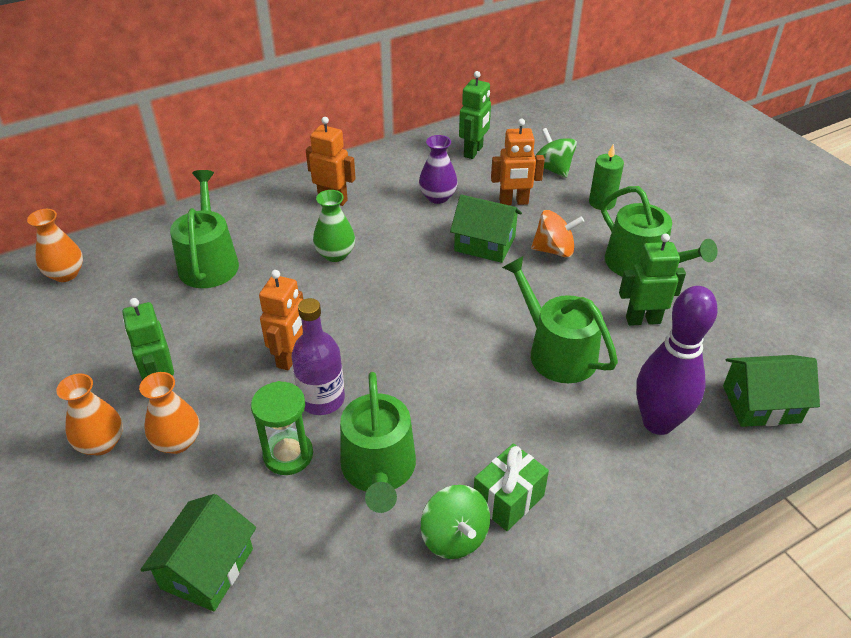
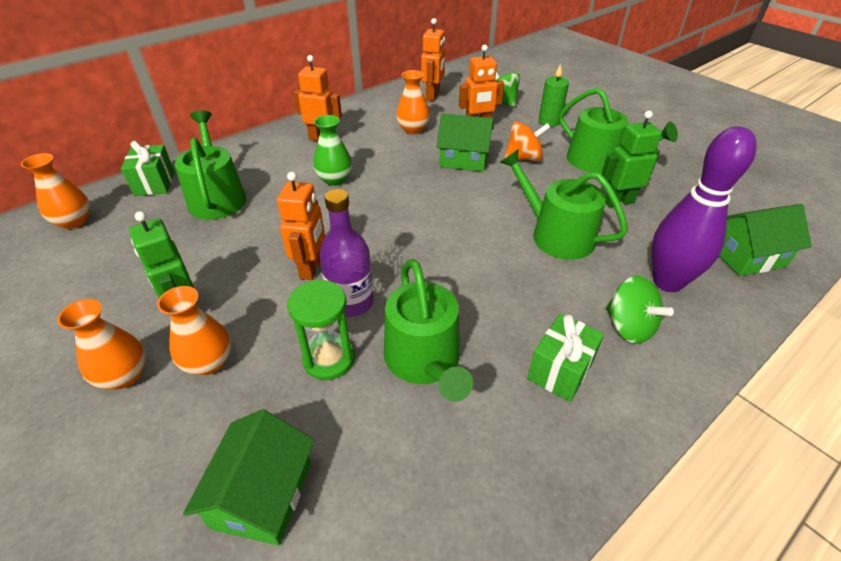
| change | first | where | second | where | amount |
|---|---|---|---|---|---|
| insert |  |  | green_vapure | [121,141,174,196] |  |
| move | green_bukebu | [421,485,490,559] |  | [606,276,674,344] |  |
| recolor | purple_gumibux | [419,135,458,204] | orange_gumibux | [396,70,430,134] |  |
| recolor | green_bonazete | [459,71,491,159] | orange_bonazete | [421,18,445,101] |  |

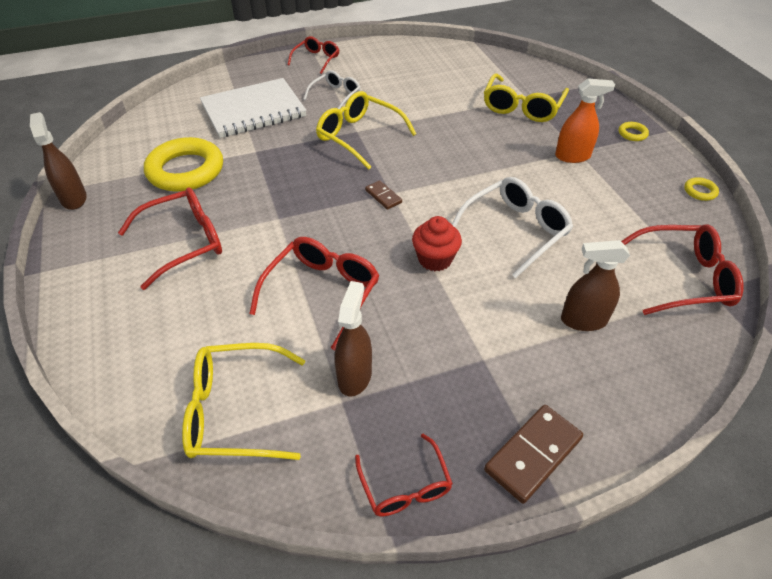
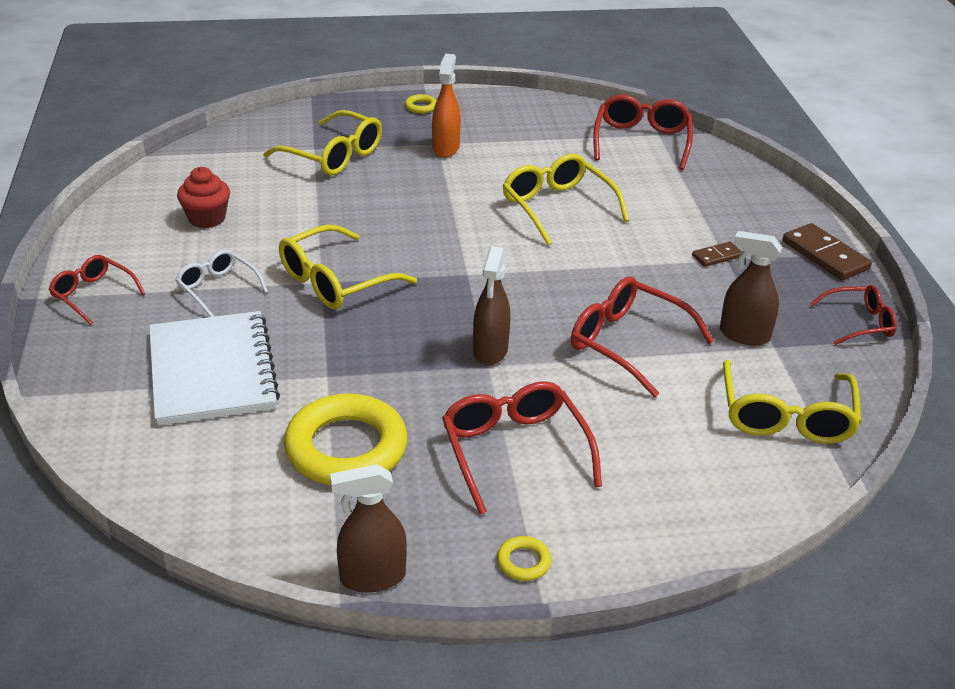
| change | first | where | second | where | amount |
|---|---|---|---|---|---|
| move | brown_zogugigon | [365,180,402,210] |  | [692,242,742,267] |  |
| move | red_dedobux | [412,216,462,271] |  | [177,167,230,228] |  |
| move | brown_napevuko | [561,240,630,331] |  | [473,246,510,366] |  |
| move | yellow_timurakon | [684,177,719,201] |  | [497,536,551,581] |  |
| recolor | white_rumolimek | [452,177,573,278] | yellow_rumolimek | [503,154,629,245] |  |

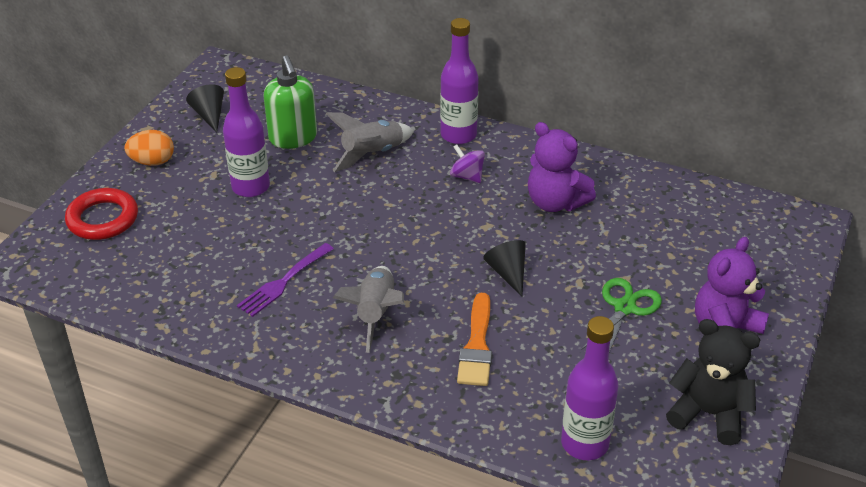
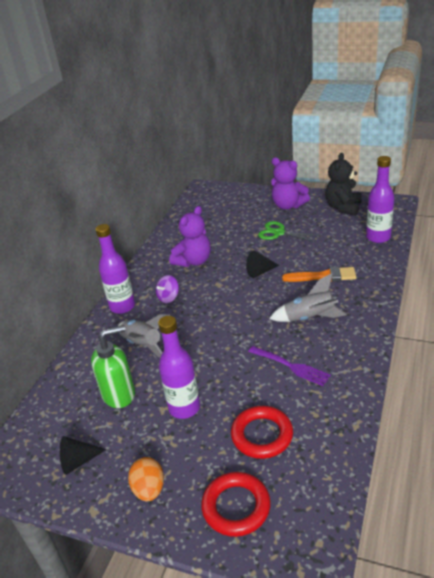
| change | first | where | second | where | amount |
|---|---|---|---|---|---|
| insert |  |  | red_timurakon | [231,406,293,459] |  |

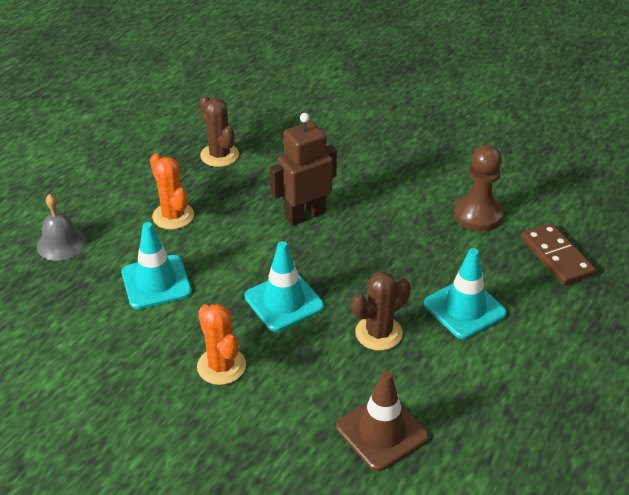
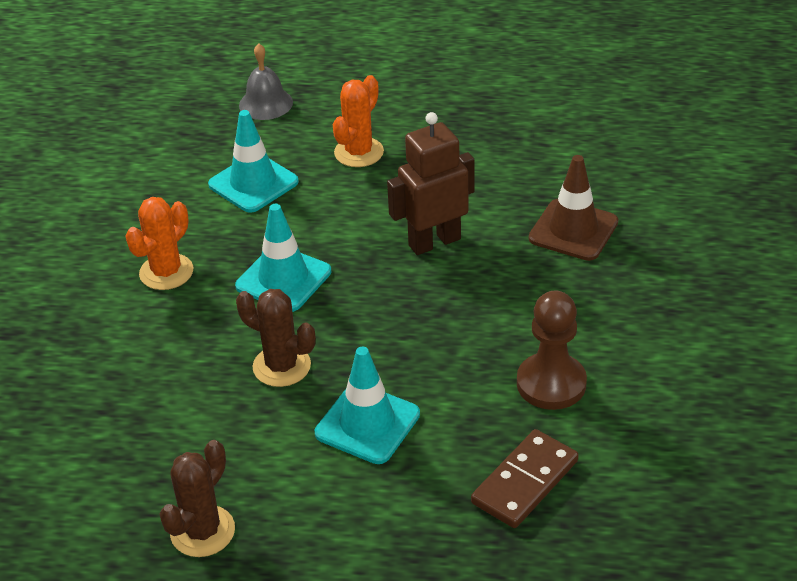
| change | first | where | second | where | amount |
|---|---|---|---|---|---|
| move | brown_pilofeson | [199,96,239,167] |  | [159,440,235,557] |  |
| move | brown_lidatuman | [336,371,429,471] |  | [529,155,618,261] |  |
| rotate | brown_bonazete | [269,113,337,226] |  | [387,112,474,255] | 60 degrees counterclockwise |

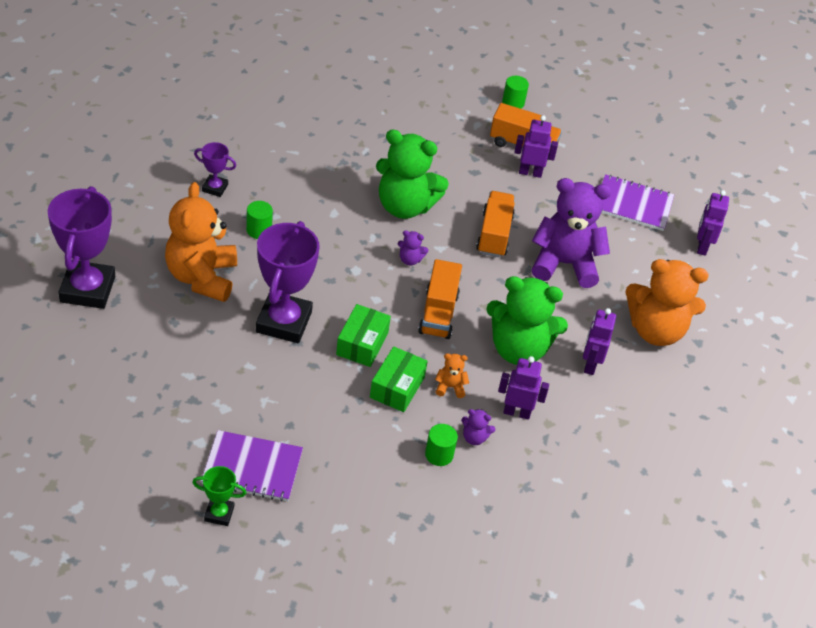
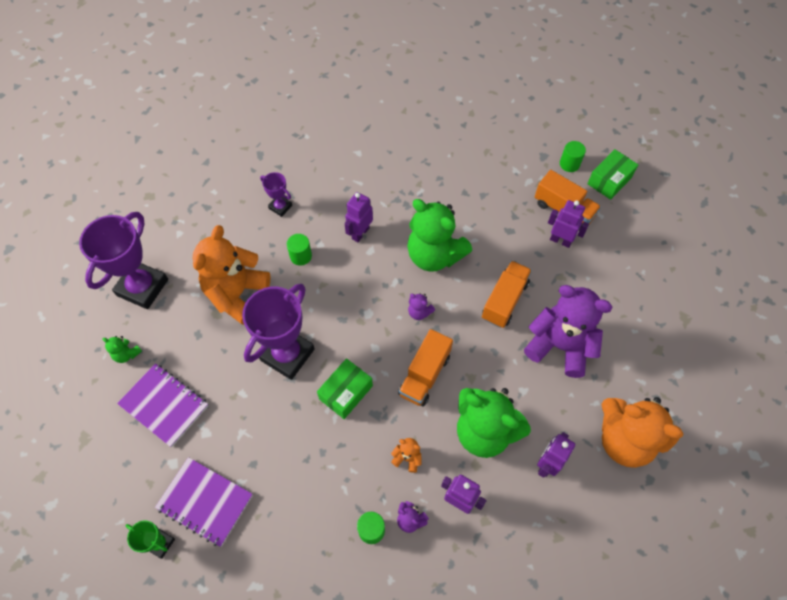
| change | first | where | second | where | amount |
|---|---|---|---|---|---|
| insert |  |  | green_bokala | [103,336,142,363] |  |
| move | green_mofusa | [370,347,428,412] |  | [587,149,638,200] |  |
| move | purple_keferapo | [601,174,674,231] |  | [117,363,208,447] |  |
| move | purple_bonazete | [697,190,729,256] |  | [344,192,373,242] |  |

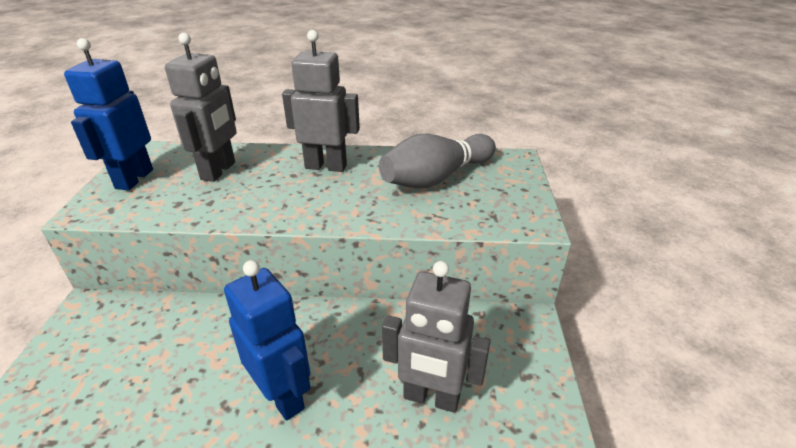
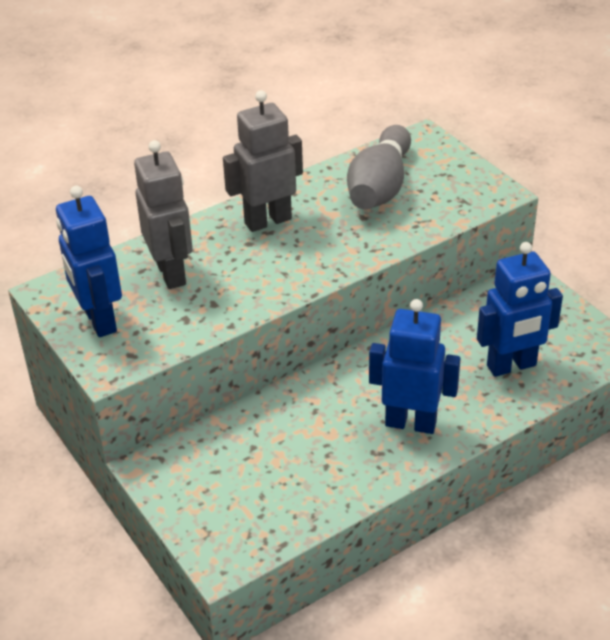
| change | first | where | second | where | amount |
|---|---|---|---|---|---|
| recolor | grey_bonazete | [382,261,490,413] | blue_bonazete | [477,242,563,377] |  |

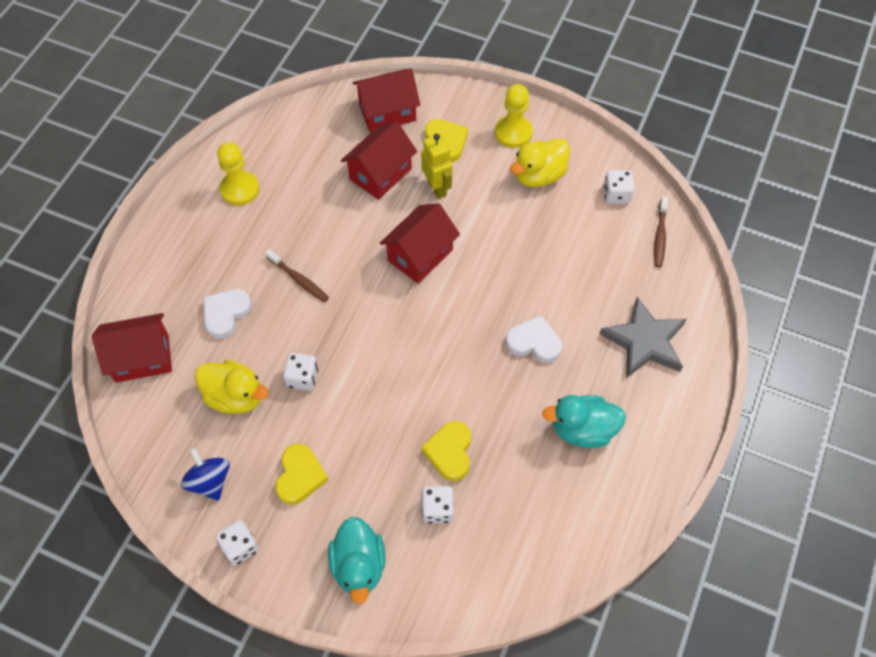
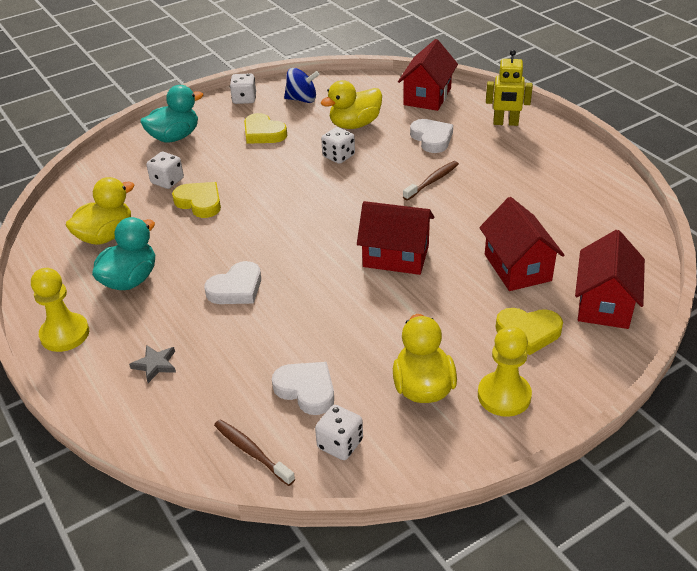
| change | first | where | second | where | amount |
|---|---|---|---|---|---|
| insert |  |  | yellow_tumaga | [66,177,135,245] |  |
| insert |  |  | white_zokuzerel | [272,362,334,415] |  |
| move | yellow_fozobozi | [217,142,259,205] |  | [31,268,89,352] |  |
| move | yellow_bonazete | [421,134,453,199] |  | [486,50,533,126] |  |
| rotate | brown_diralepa | [265,249,329,303] |  | [403,161,459,201] | 150 degrees clockwise |
| rotate | turquoise_tumaga | [328,517,386,604] |  | [140,85,203,143] | 120 degrees clockwise |
| rotate | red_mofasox | [380,203,460,284] |  | [357,201,434,275] | 60 degrees counterclockwise |
| resize | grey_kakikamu | [600,297,686,378] |  | [129,345,176,383] | x0.46 |

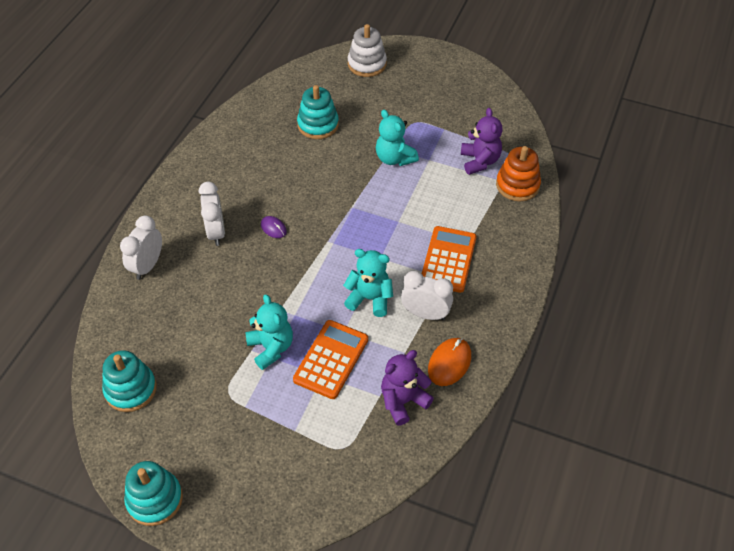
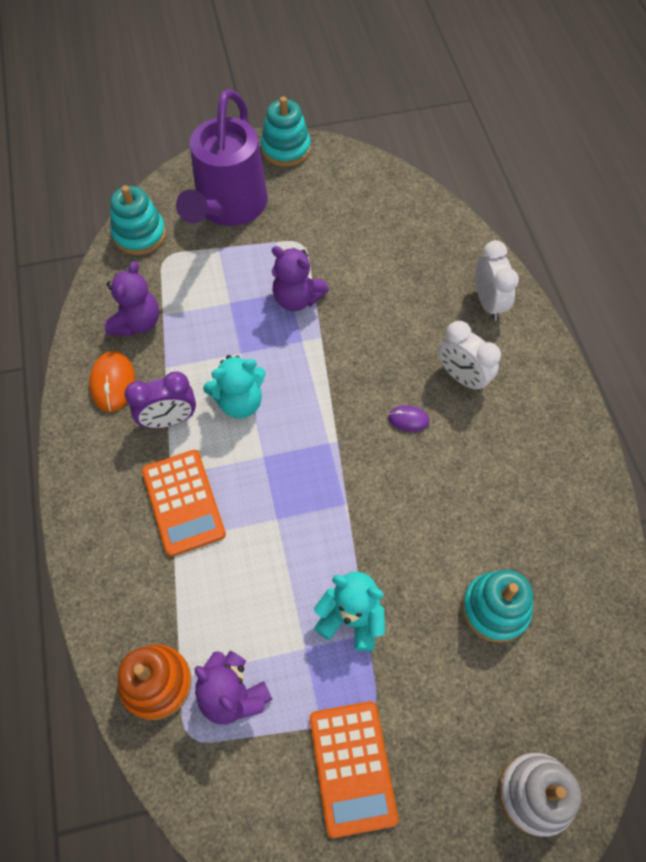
| change | first | where | second | where | amount |
|---|---|---|---|---|---|
| insert |  |  | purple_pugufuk | [176,89,268,226] |  |
| move | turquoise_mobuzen | [102,350,157,412] |  | [110,185,166,255] |  |
| move | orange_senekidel | [293,320,368,399] |  | [310,701,398,838] |  |
| recolor | turquoise_bokala | [245,294,293,370] | purple_bokala | [271,246,329,311] |  |
| recolor | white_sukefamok | [401,271,453,320] | purple_sukefamok | [125,372,196,429] |  |

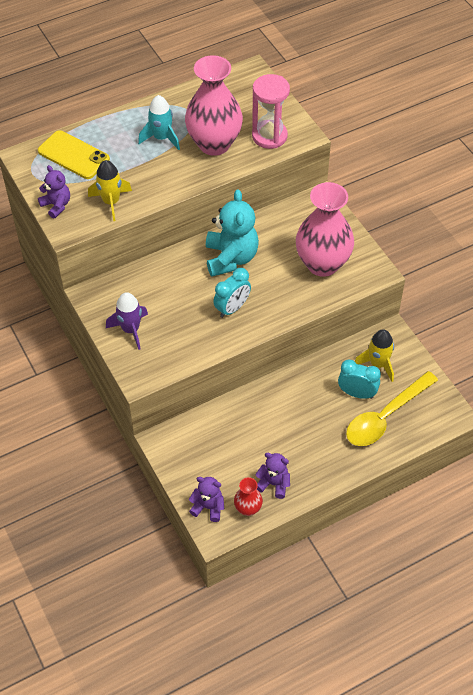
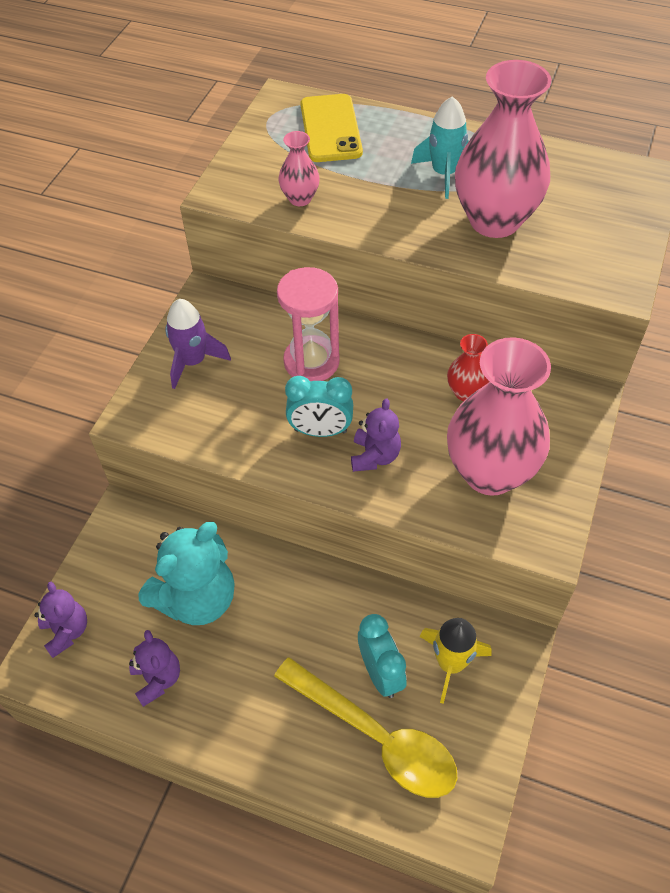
| change | first | where | second | where | amount |
|---|---|---|---|---|---|
| move | purple_bokala | [38,165,70,218] |  | [351,398,401,472] |  |
| move | turquoise_bokala | [206,189,259,277] |  | [138,522,235,625] |  |
| move | red_gumibux | [234,477,263,516] |  | [447,334,489,401] |  |
| move | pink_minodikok | [252,74,290,149] |  | [277,267,340,381] |  |
| replace | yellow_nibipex | [88,160,132,221] | pink_gumibux | [279,131,320,206] |  |
| rotate | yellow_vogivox | [346,371,438,446] |  | [274,657,457,798] | 150 degrees counterclockwise |

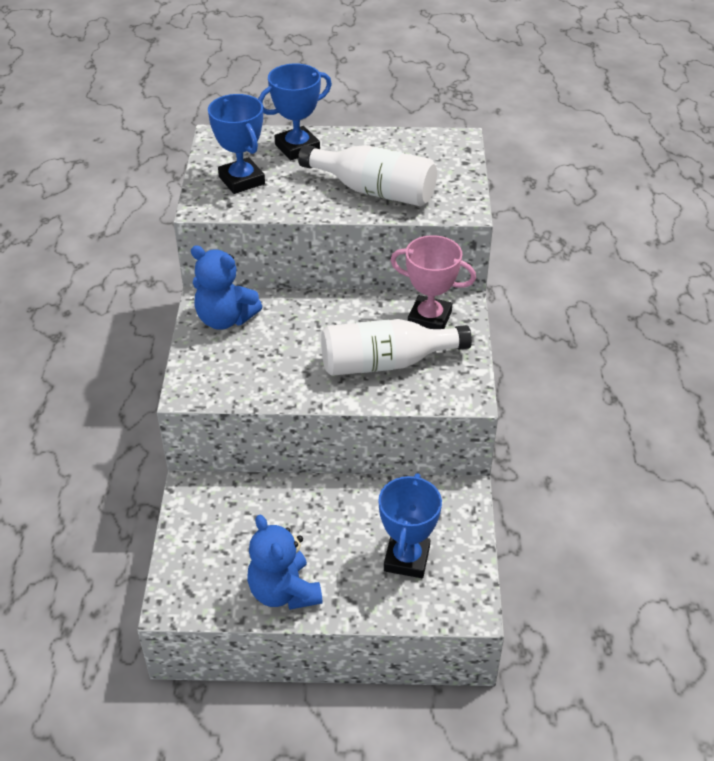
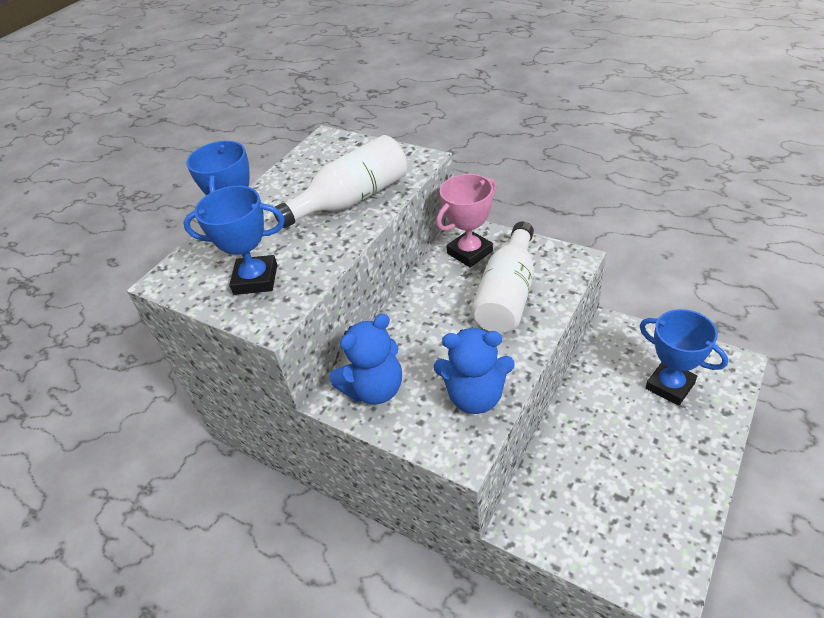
| change | first | where | second | where | amount |
|---|---|---|---|---|---|
| move | blue_bokala | [247,515,323,610] |  | [434,328,515,414] |  |

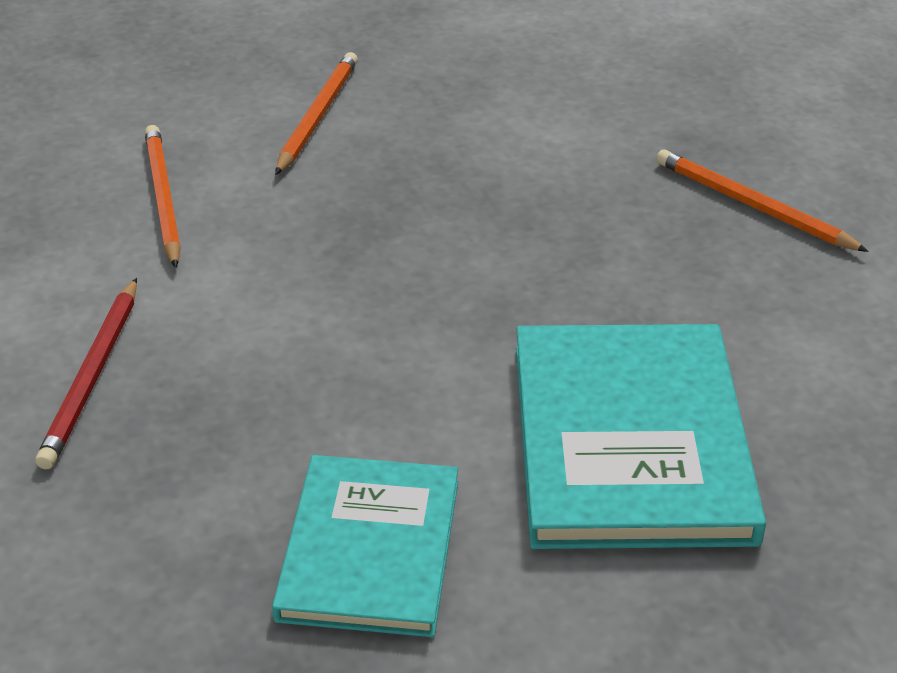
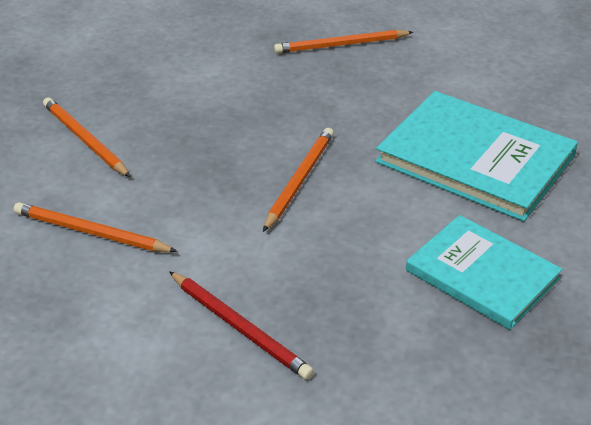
| change | first | where | second | where | amount |
|---|---|---|---|---|---|
| insert |  |  | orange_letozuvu | [263,128,334,232] |  |

